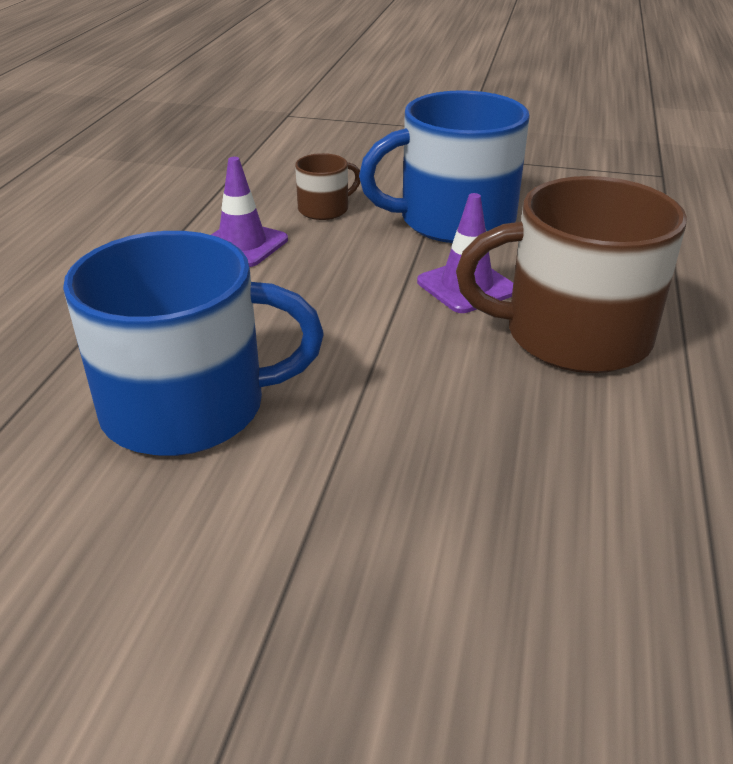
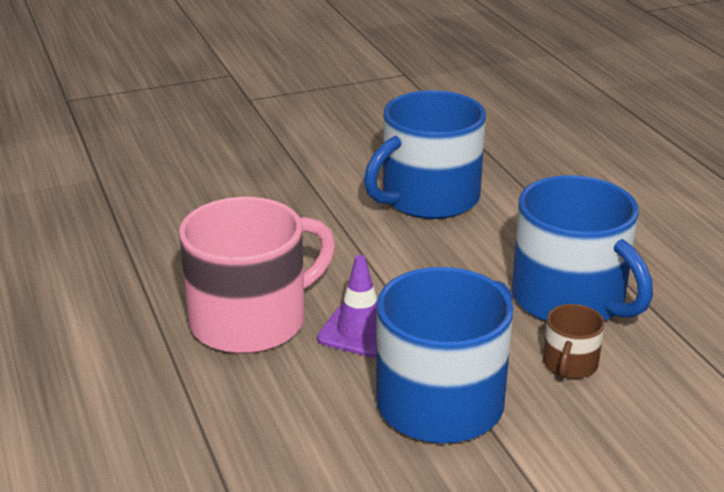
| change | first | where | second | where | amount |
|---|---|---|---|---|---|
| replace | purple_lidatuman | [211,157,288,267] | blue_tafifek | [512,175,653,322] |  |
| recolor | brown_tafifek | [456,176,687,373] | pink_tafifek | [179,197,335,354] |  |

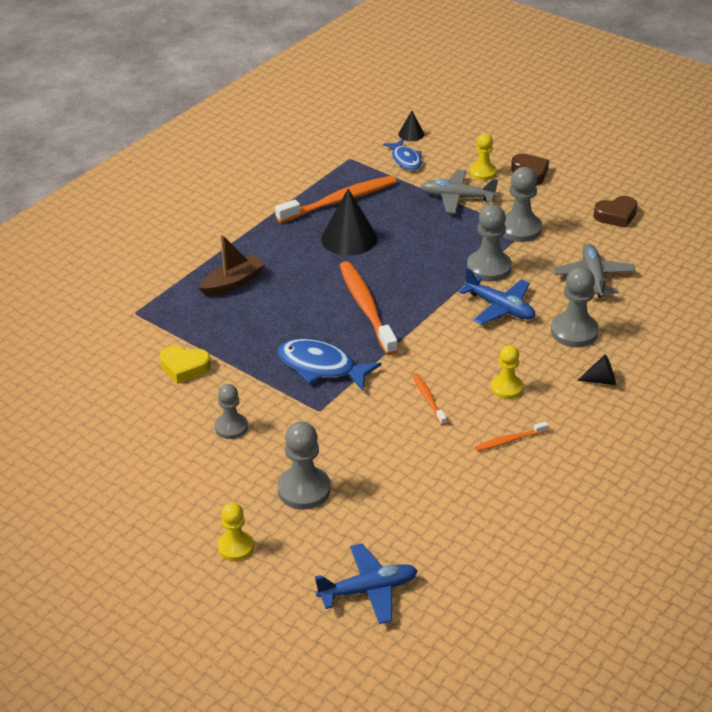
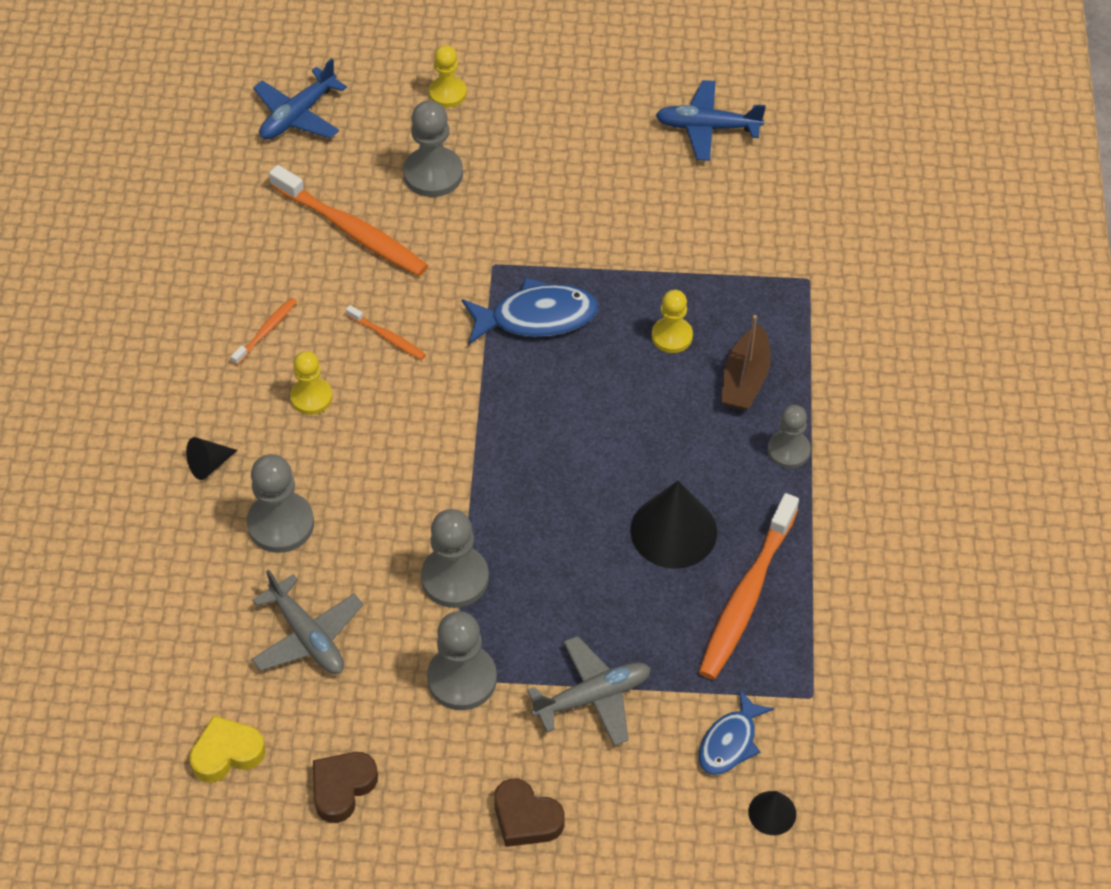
| change | first | where | second | where | amount |
|---|---|---|---|---|---|
| move | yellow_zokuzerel | [160,346,211,384] |  | [189,715,266,783] |  |
| move | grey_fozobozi | [215,384,248,439] |  | [768,405,811,469] |  |
| move | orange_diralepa | [339,261,398,355] |  | [269,165,428,276] |  |
| move | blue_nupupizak | [458,268,535,325] |  | [656,80,766,161] |  |
| move | yellow_fozobozi | [470,134,497,180] |  | [652,290,693,353] |  |
| rotate | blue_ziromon | [383,139,422,170] |  | [699,690,774,775] | 90 degrees counterclockwise |

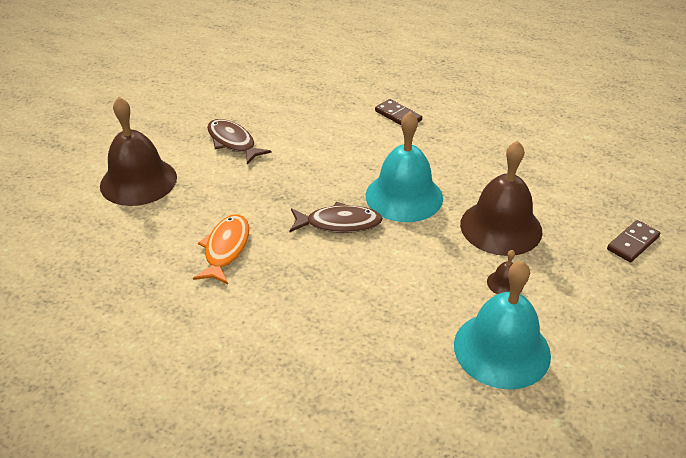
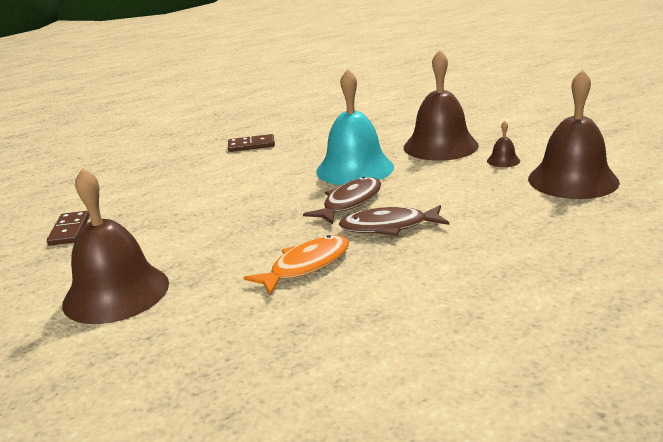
| change | first | where | second | where | amount |
|---|---|---|---|---|---|
| move | brown_ziromon | [207,119,272,164] |  | [339,205,449,236] |  |
| move | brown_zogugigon | [607,220,660,262] |  | [47,211,90,246] |  |
| recolor | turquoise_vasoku | [454,261,551,390] | brown_vasoku | [528,69,620,199] |  |
| rotate | orange_ziromon | [193,214,249,284] |  | [243,235,349,296] | 90 degrees clockwise |

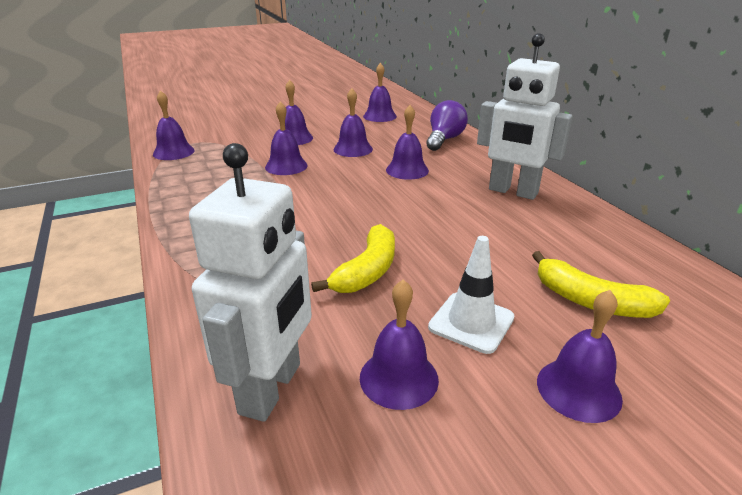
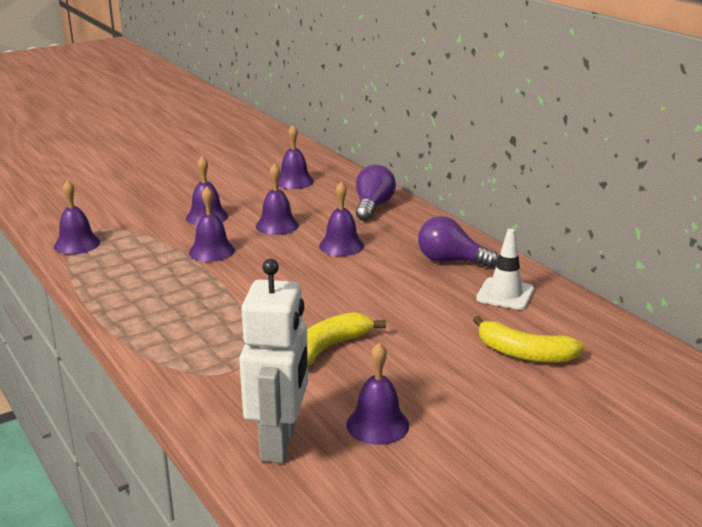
| change | first | where | second | where | amount |
|---|---|---|---|---|---|
| delete | purple_vasoku | [537,290,623,423] |  |  |  |
| move | white_lidatuman | [428,236,515,354] |  | [476,229,534,310] |  |
| replace | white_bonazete | [477,33,572,200] | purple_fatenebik | [418,216,498,268] |  |
| rotate | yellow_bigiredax | [311,224,395,293] |  | [307,312,386,366] | 150 degrees counterclockwise |

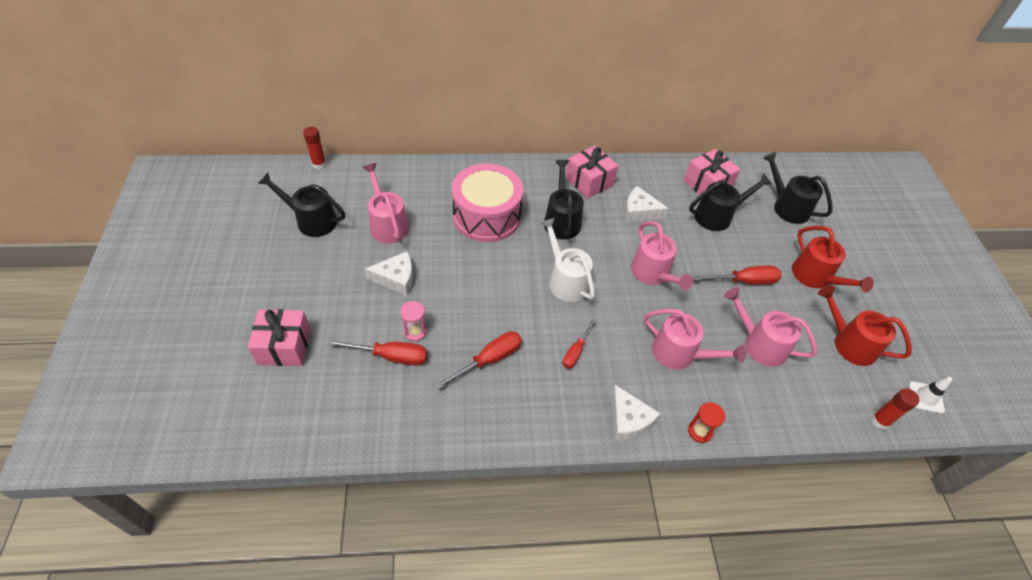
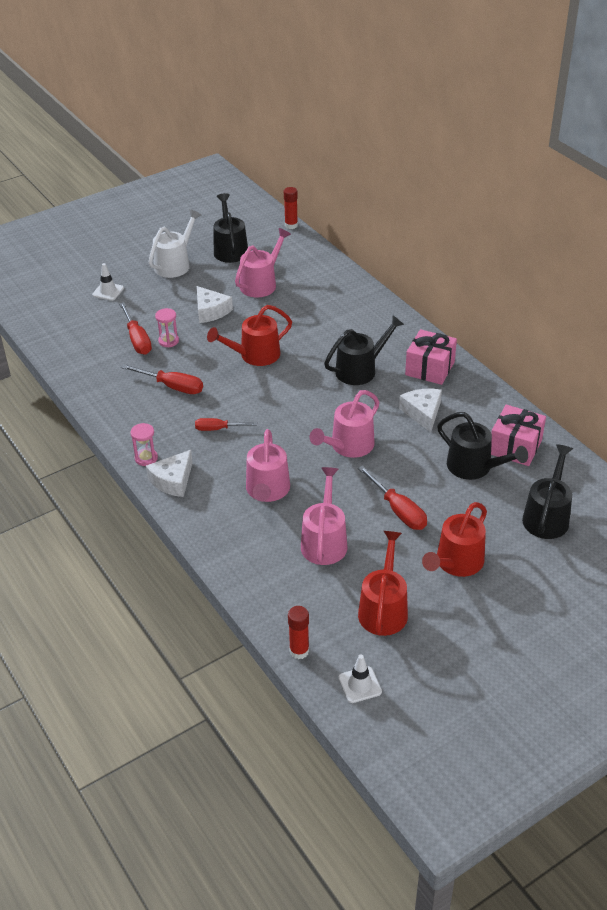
| change | first | where | second | where | amount |
|---|---|---|---|---|---|
| delete | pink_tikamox | [452,164,523,242] |  |  |  |
| delete | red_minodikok | [688,402,725,443] |  |  |  |
| insert |  |  | pink_minodikok | [130,423,158,466] |  |
| insert |  |  | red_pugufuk | [207,305,292,366] |  |
| move | white_pugufuk | [541,218,595,302] |  | [149,209,201,278] |  |
| replace | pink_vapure | [248,309,311,366] | white_lidatuman | [92,263,124,301] |  |

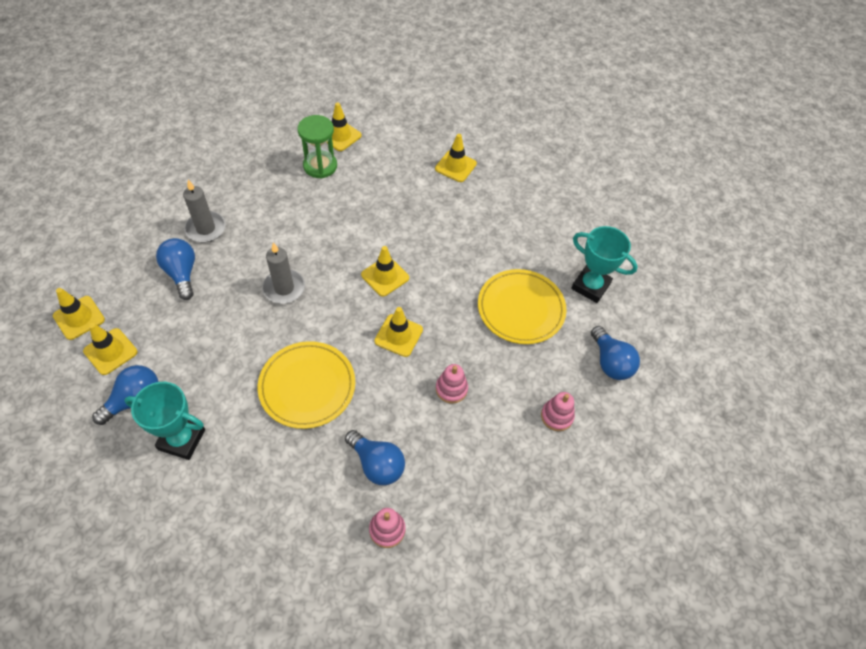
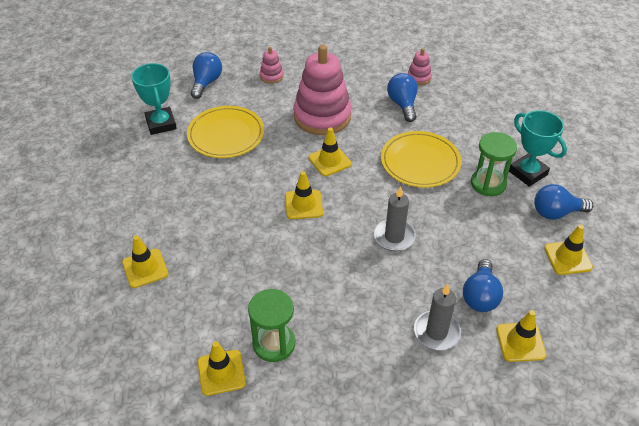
| change | first | where | second | where | amount |
|---|---|---|---|---|---|
| insert |  |  | green_minodikok | [471,132,517,196] |  |
| move | yellow_lidatuman | [53,288,105,340] |  | [496,310,546,362] |  |
| resize | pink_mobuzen | [436,364,468,404] |  | [294,45,352,135] | x2.27 |

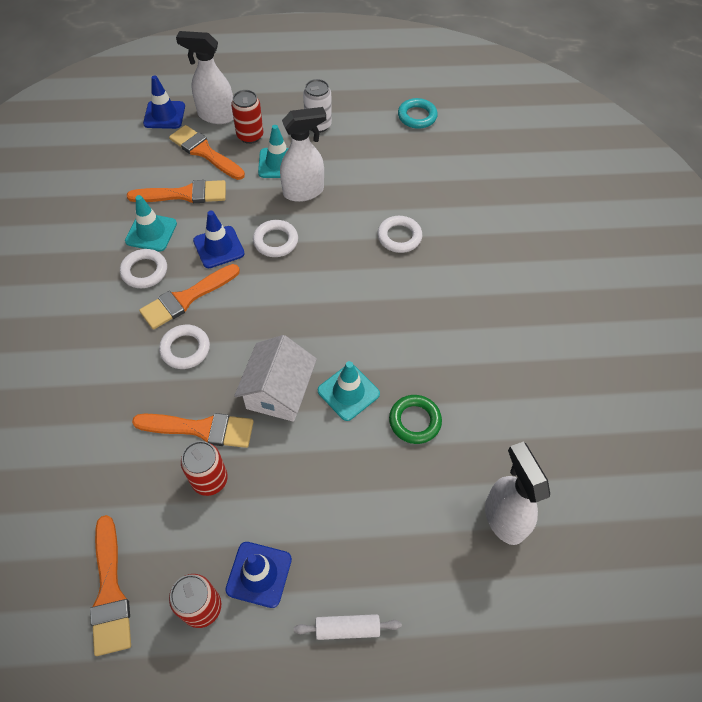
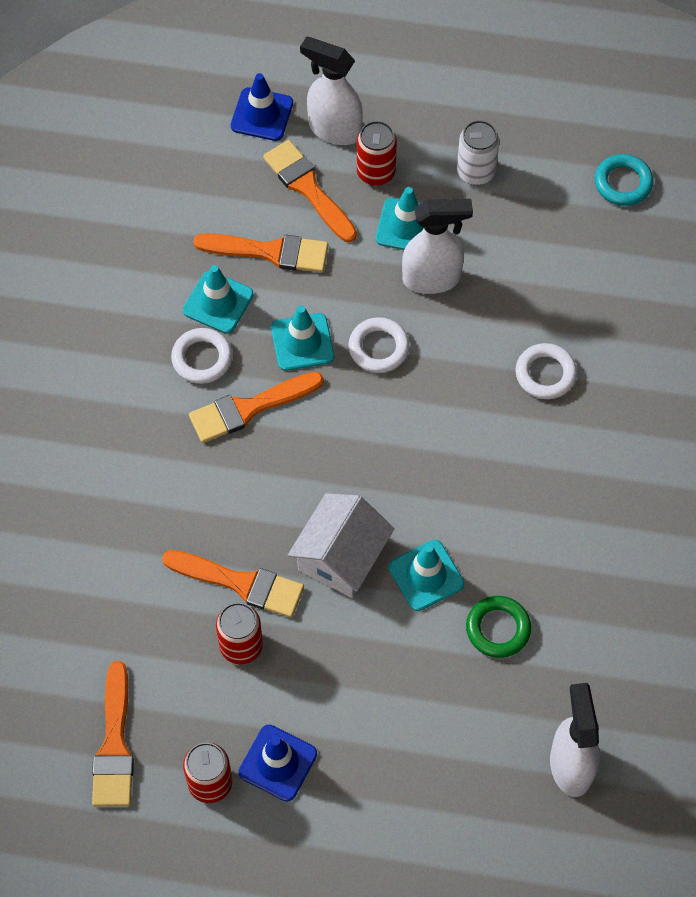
| change | first | where | second | where | amount |
|---|---|---|---|---|---|
| delete | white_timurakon | [159,325,210,369] |  |  |  |
| delete | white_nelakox | [294,614,402,640] |  |  |  |
| recolor | blue_lidatuman | [193,211,245,268] | turquoise_lidatuman | [271,305,334,371] |  |

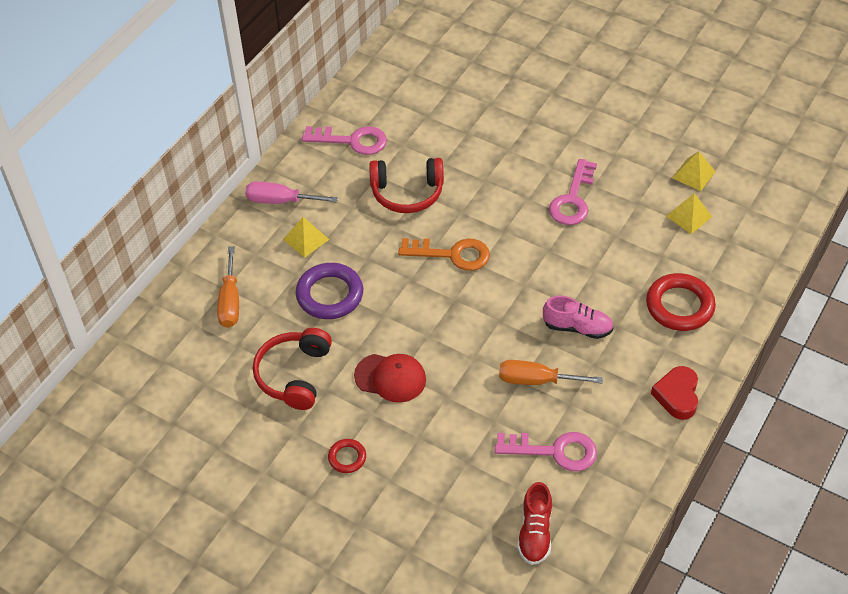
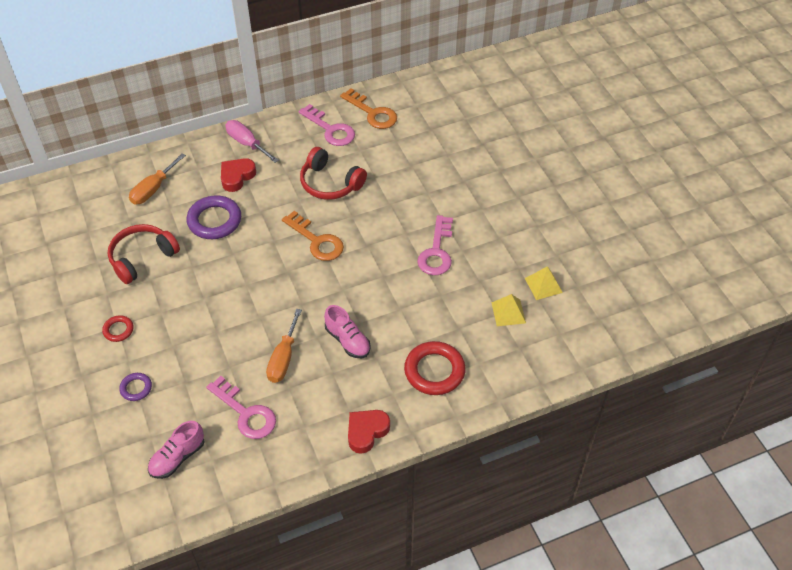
| change | first | where | second | where | amount |
|---|---|---|---|---|---|
| delete | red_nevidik | [354,354,426,403] |  |  |  |
| insert |  |  | purple_timurakon | [119,373,152,401] |  |
| insert |  |  | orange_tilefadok | [340,88,397,129] |  |
| replace | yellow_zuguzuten | [283,217,329,258] | red_zokuzerel | [221,158,256,192] |  |
| recolor | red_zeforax | [517,482,552,565] | pink_zeforax | [148,421,205,479] |  |
| rotate | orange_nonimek | [499,360,603,385] |  | [266,309,302,383] | 120 degrees counterclockwise |
| rotate | pink_tilefadok | [549,159,597,225] |  | [417,215,453,275] | 45 degrees counterclockwise |

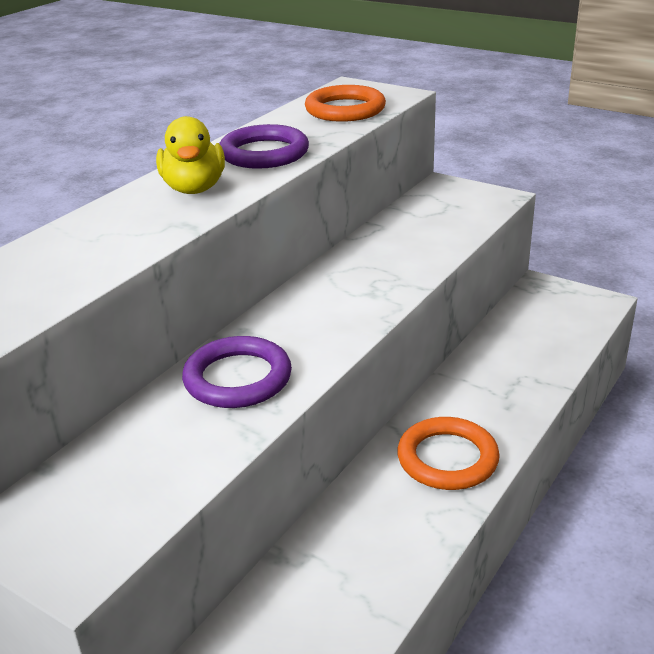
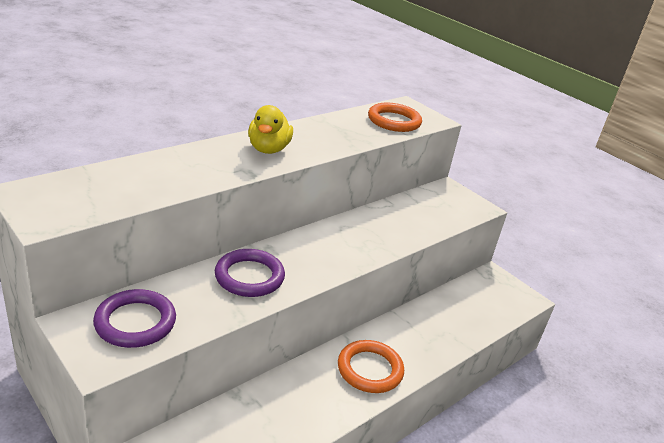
| change | first | where | second | where | amount |
|---|---|---|---|---|---|
| move | purple_timurakon | [219,124,309,169] |  | [93,289,176,348] |  |

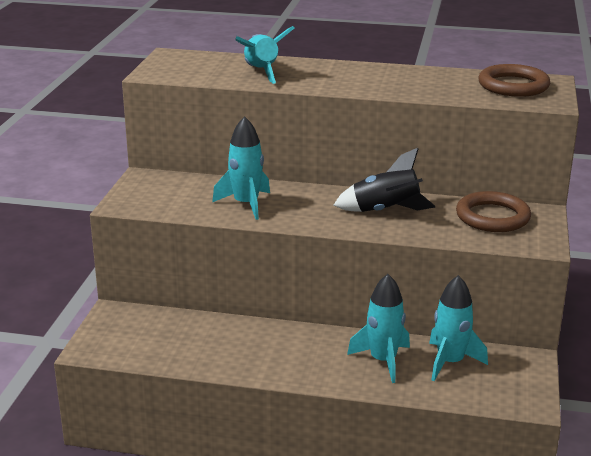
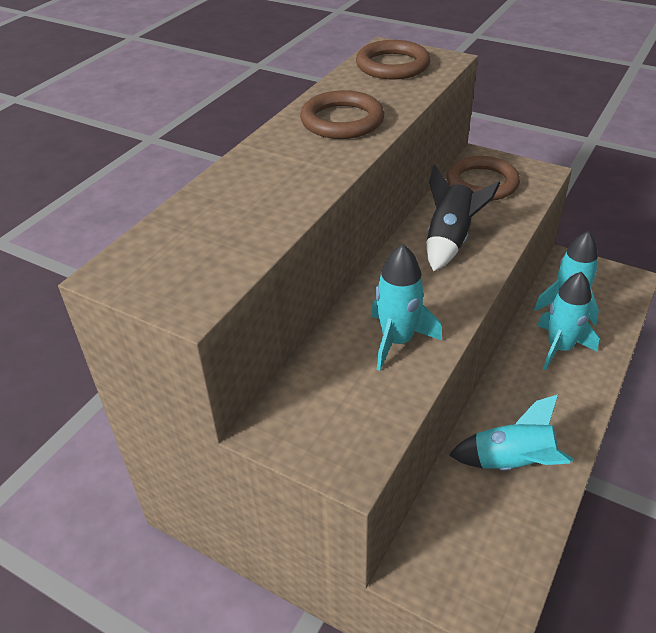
| change | first | where | second | where | amount |
|---|---|---|---|---|---|
| insert |  |  | brown_timurakon | [300,90,384,139] |  |
| move | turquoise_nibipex | [235,26,294,84] |  | [449,394,574,471] |  |

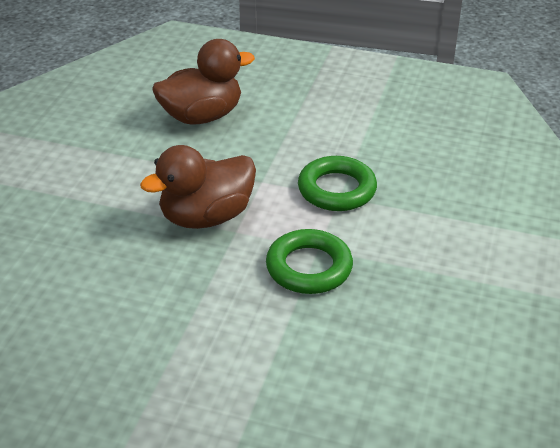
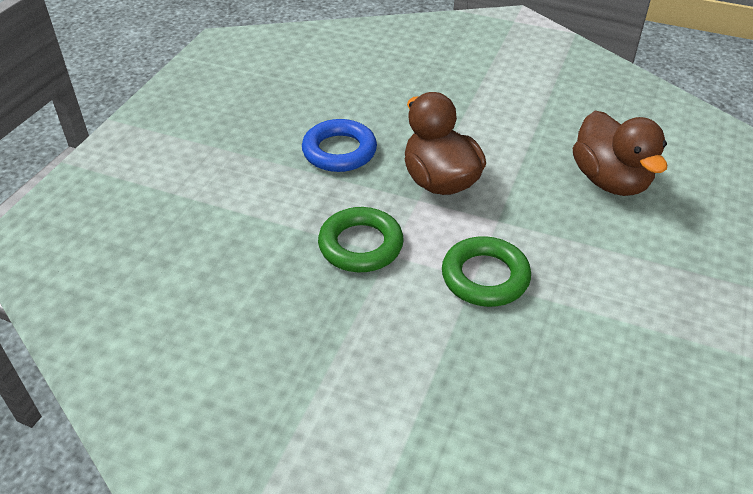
| change | first | where | second | where | amount |
|---|---|---|---|---|---|
| insert |  |  | blue_timurakon | [302,119,377,172] |  |

